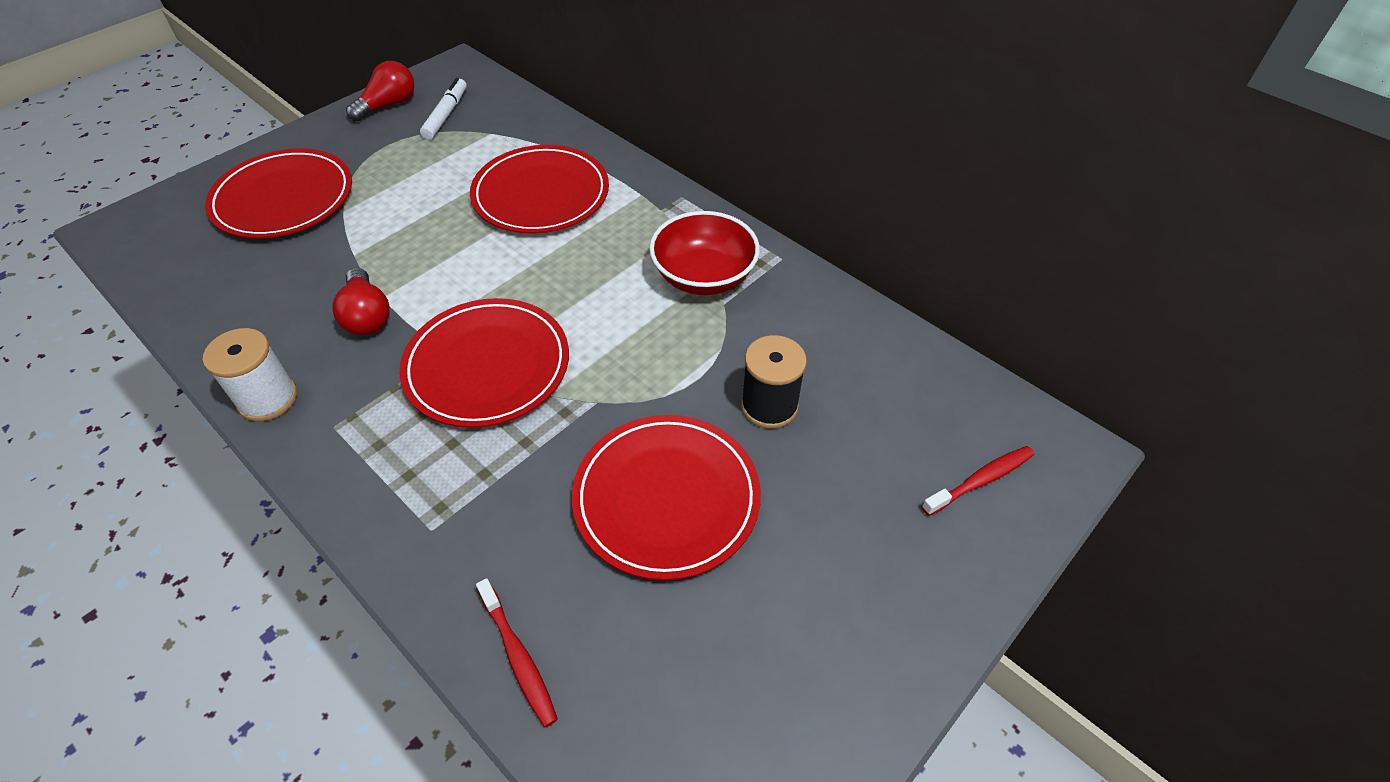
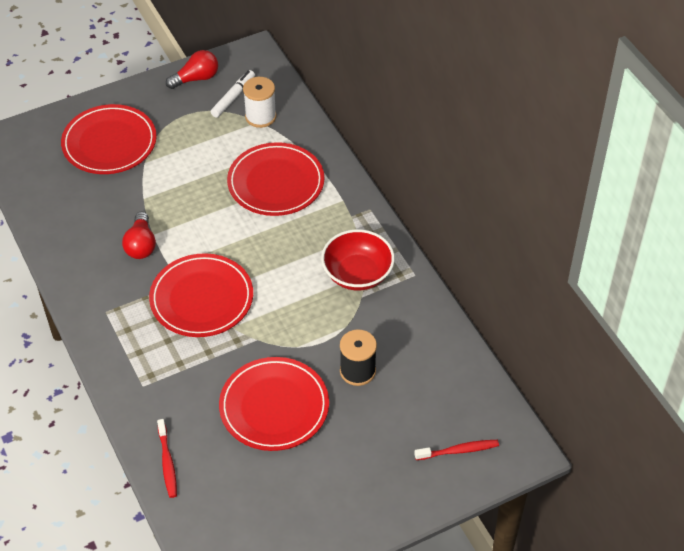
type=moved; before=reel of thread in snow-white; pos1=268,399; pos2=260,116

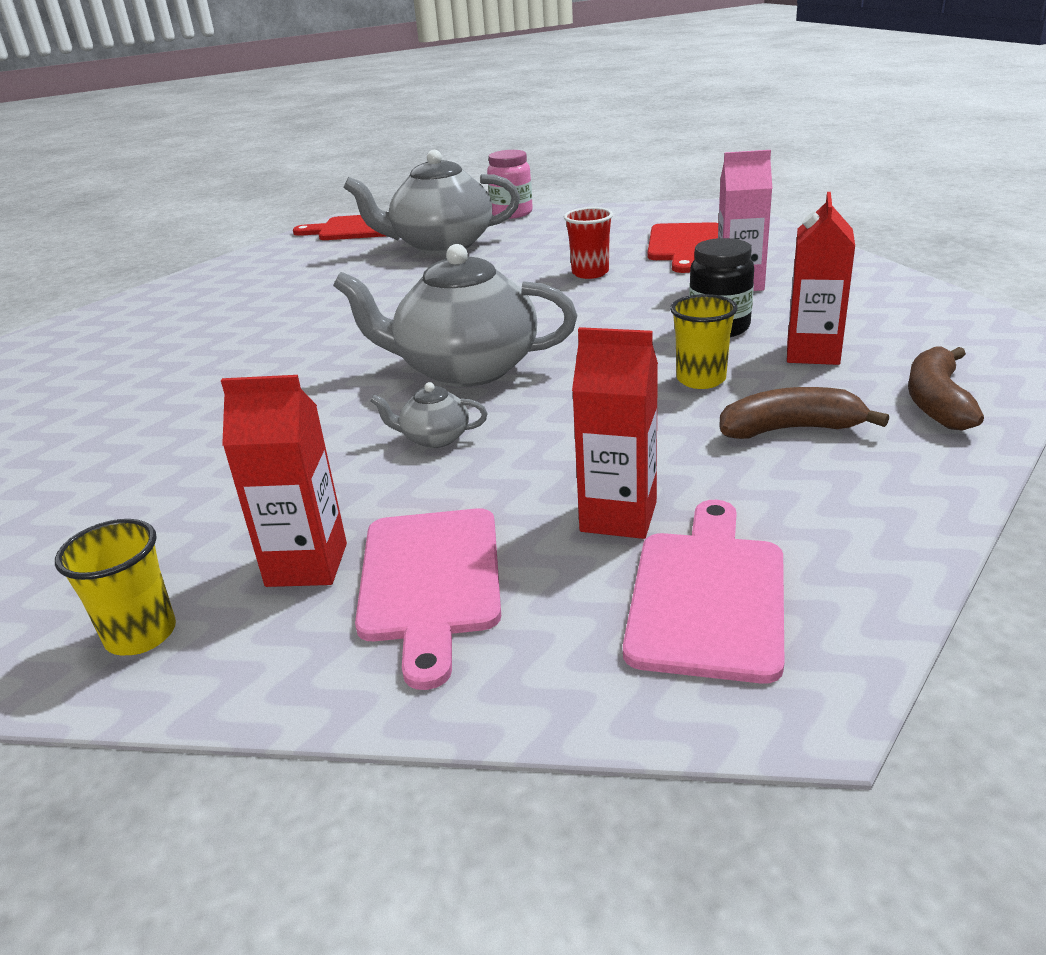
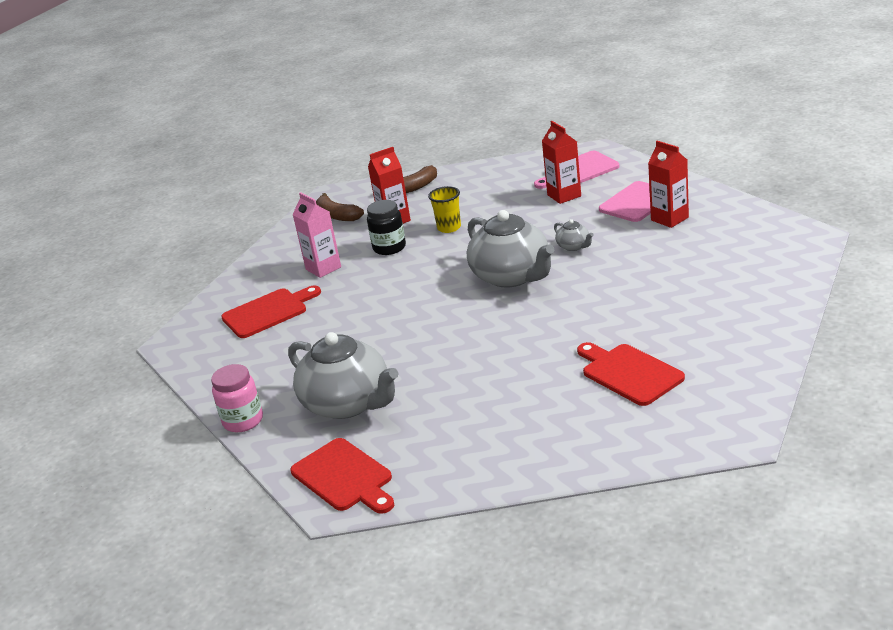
type=removed; before=cup in crimson; pos1=590,273
type=moved; before=banana in brown; pos1=790,429; pos2=337,215
type=removed; before=cup in golden; pos1=141,634
type=added; after=chopping board in crimson; pos2=629,373

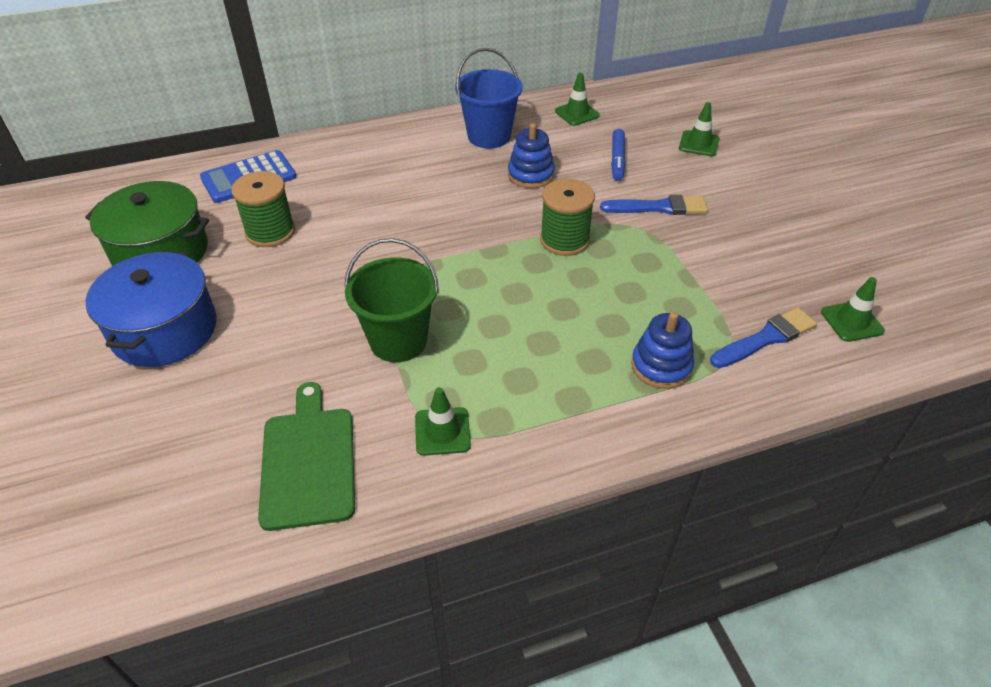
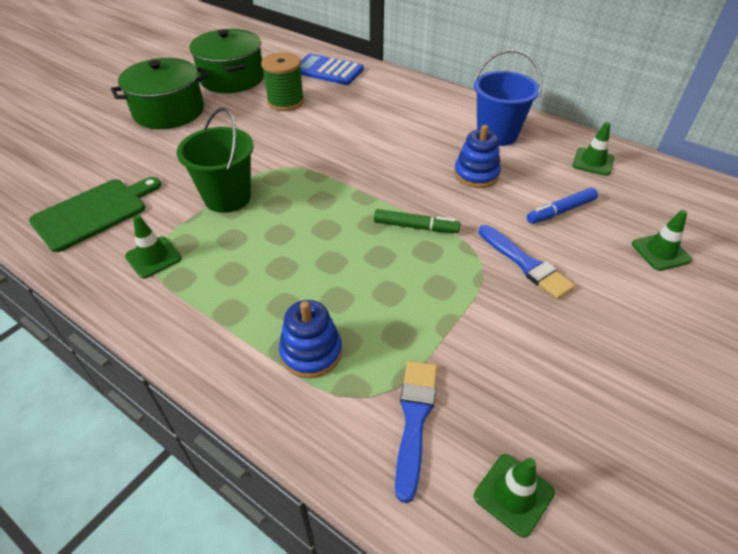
type=replaced; before=reel of thread in green; after=marker in green; pos1=564,240; pos2=415,227
type=recoloured; before=pot in blue; after=pot in green; pos1=165,330; pos2=169,111
type=turned; before=brush in blue; pos1=766,338; pos2=414,419; turn=-105

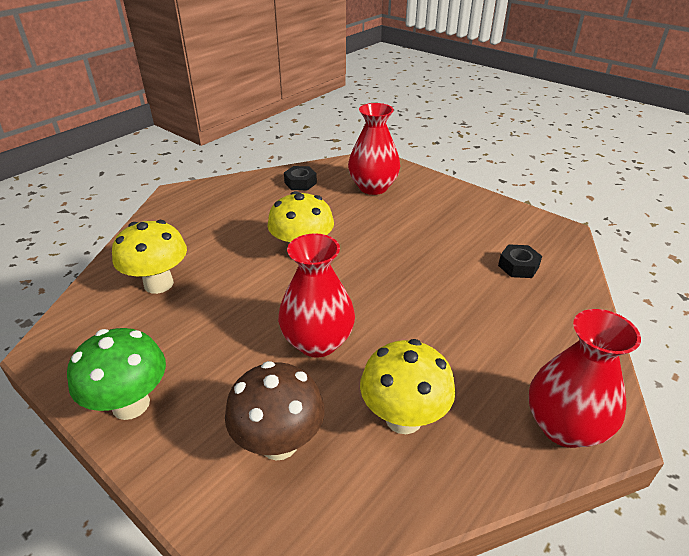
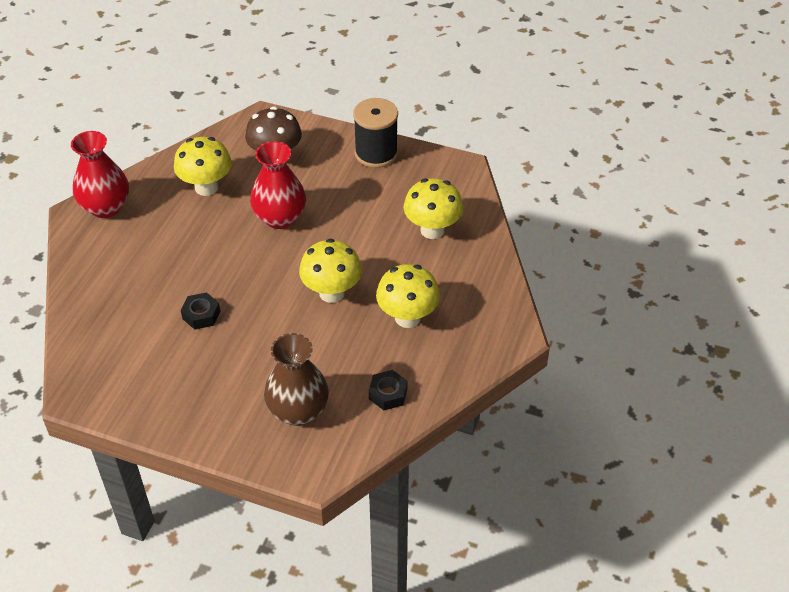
type=recoloured; before=vase in crimson; after=vase in brown; pos1=373,187; pos2=298,411
type=moved; before=hexagon nut in black; pos1=518,266; pos2=201,315
type=replaced; before=mushroom in green; after=reel of thread in black; pos1=131,404; pos2=376,153
type=added; after=mushroom in golden; pos2=407,317

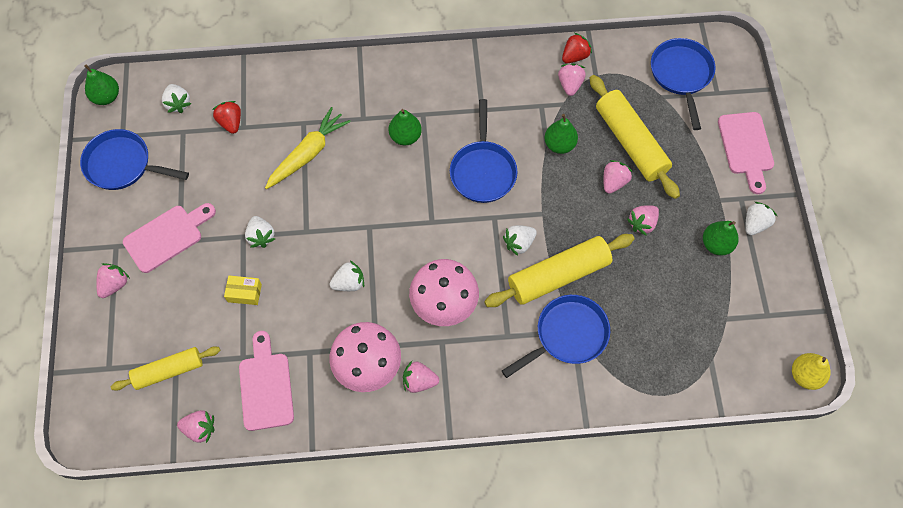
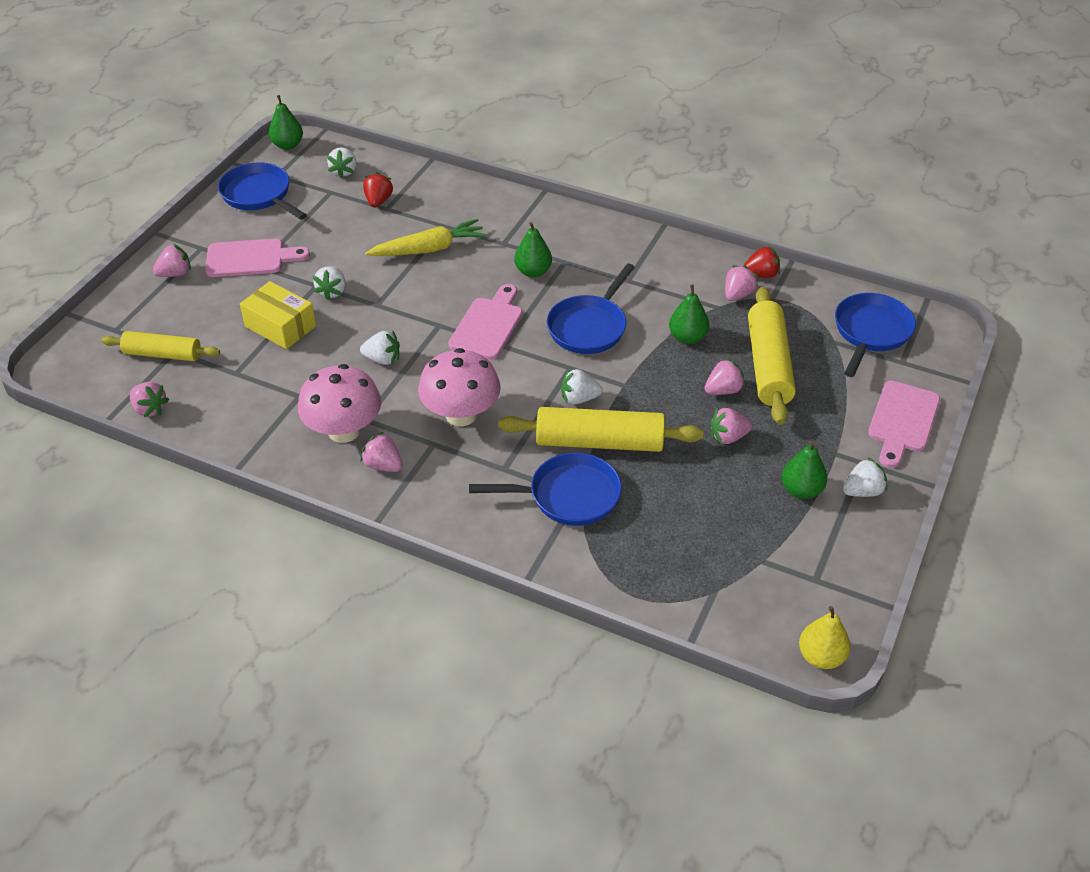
type=resized; before=box in golden; pos1=244,293; pos2=280,326; scale=1.69
type=moved; before=chopping board in rose-pink; pos1=266,386; pos2=488,325

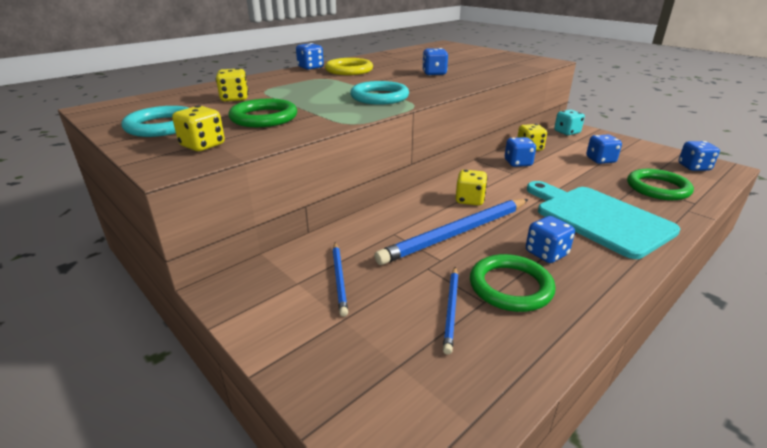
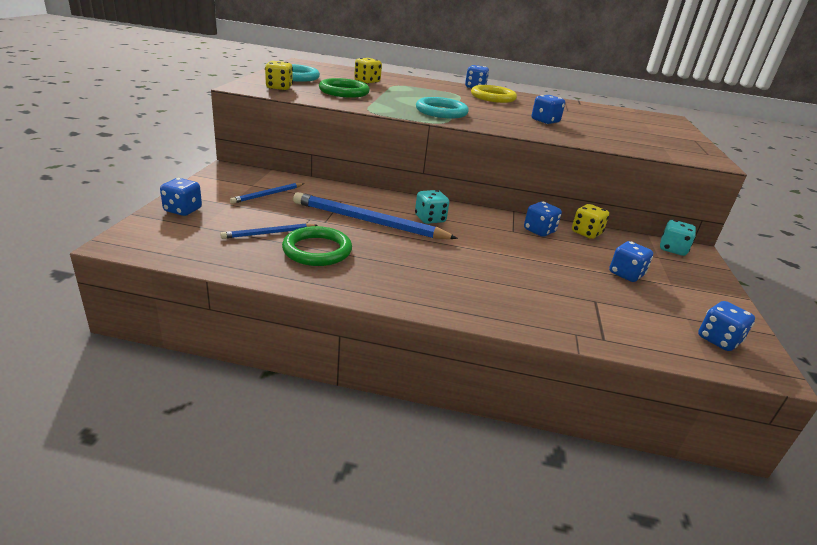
type=removed; before=ring in green; pos1=657,188
type=recoloured; before=dice in golden; after=dice in teal; pos1=469,200; pos2=430,219
type=removed; before=chopping board in teal; pos1=598,218
type=moved; before=dice in blue; pos1=546,253; pos2=183,210

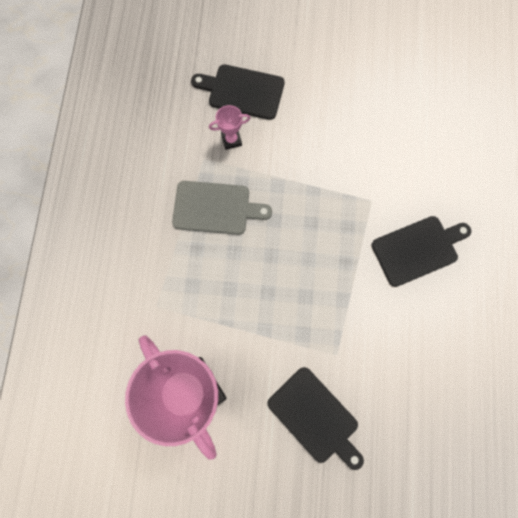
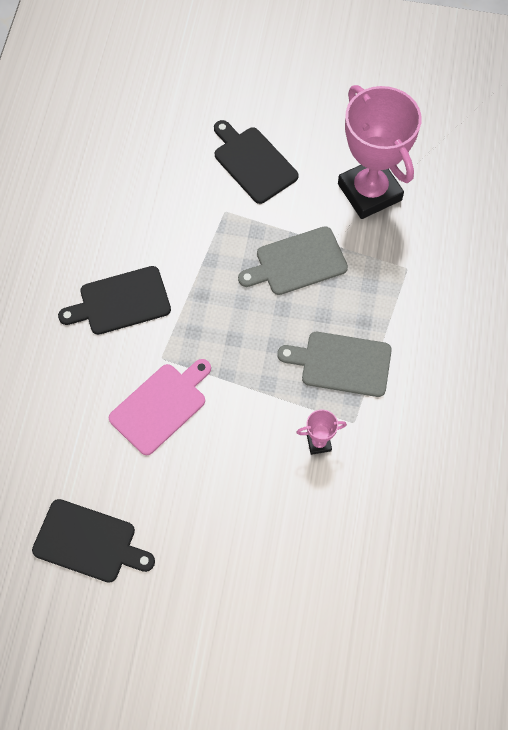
type=moved; before=chopping board in black; pos1=242,91; pos2=89,542
type=added; after=chopping board in grey; pos2=297,262
type=added; after=chopping board in rose-pink; pos2=161,406

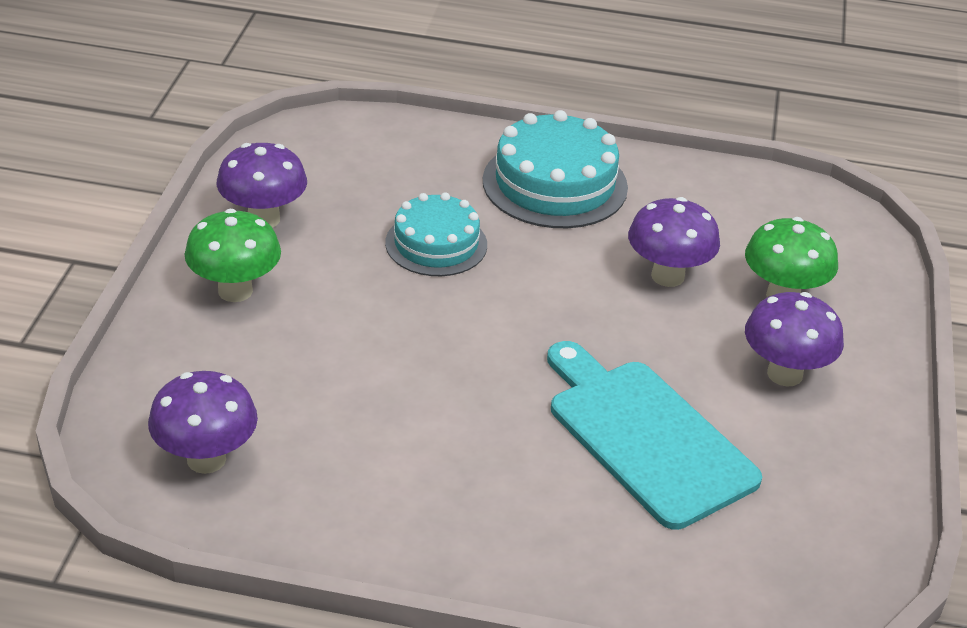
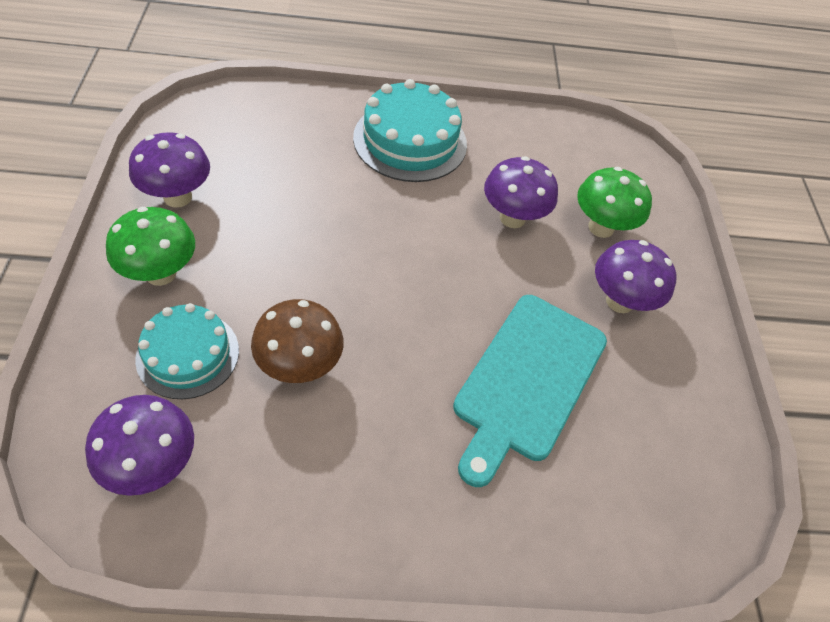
type=moved; before=cake in teal; pos1=436,244; pos2=188,354
type=turned; before=chopping board in teal; pos1=645,437; pos2=528,380; turn=-105
type=added; after=mushroom in brown; pos2=299,366

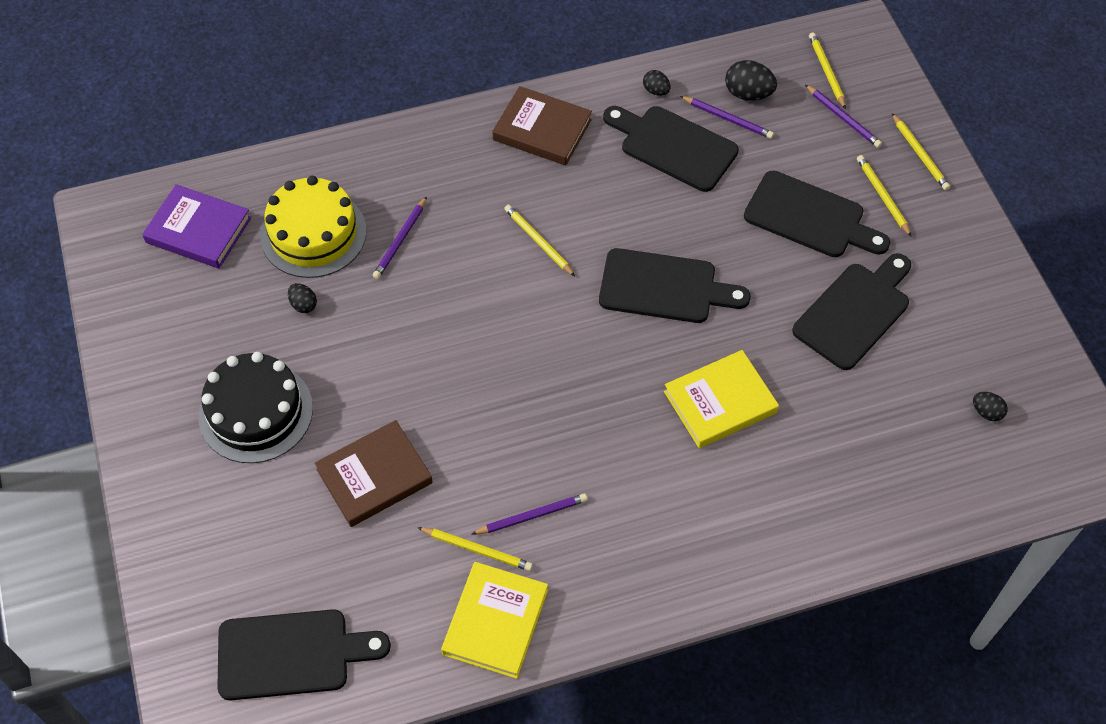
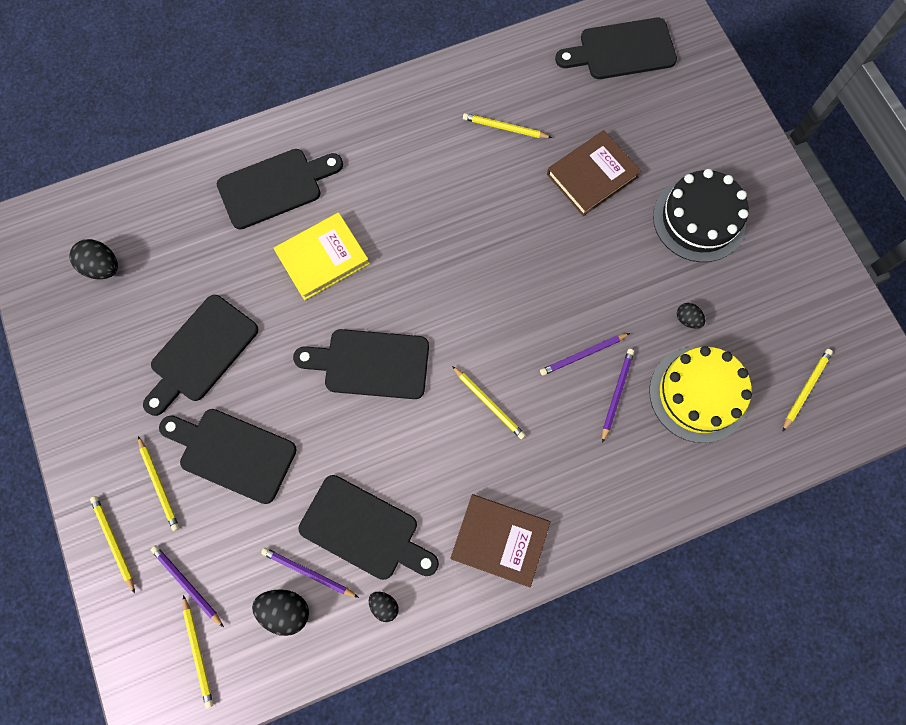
type=replaced; before=hardback in purple; after=pencil in golden; pos1=198,230; pos2=805,389
type=resized; before=egg shape in black; pos1=986,412; pos2=102,267; scale=1.67
type=moved; before=pencil in purple; pos1=531,516; pos2=583,355
type=removed; before=hardback in golden; pos1=495,622
type=added; after=chopping board in black; pos2=275,187

